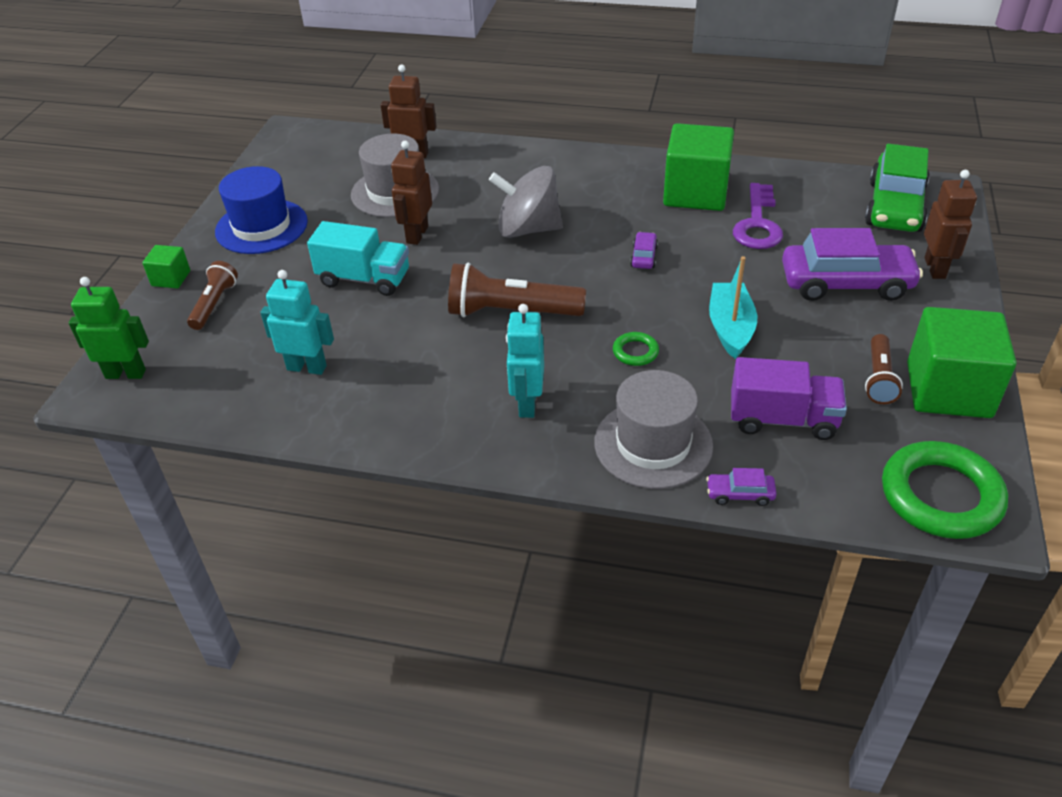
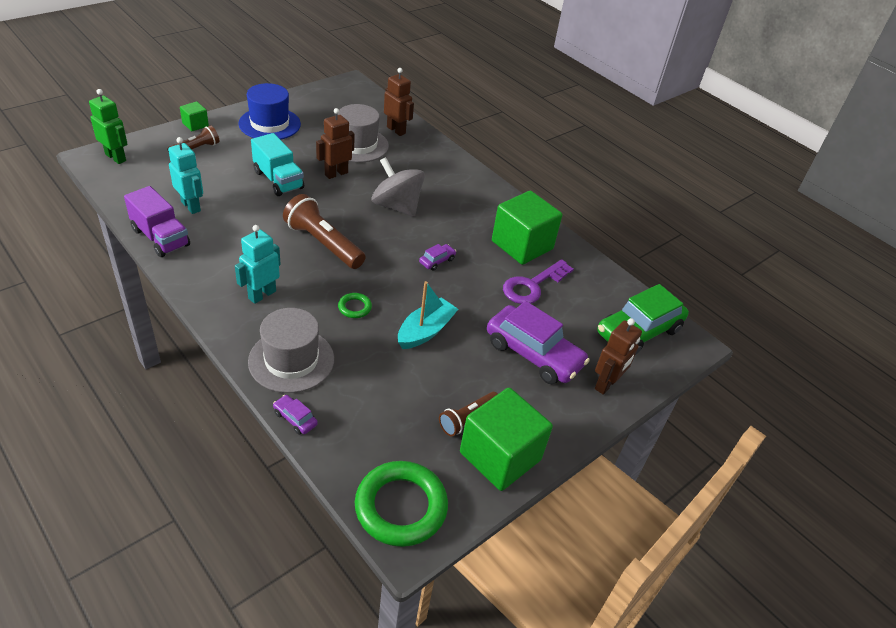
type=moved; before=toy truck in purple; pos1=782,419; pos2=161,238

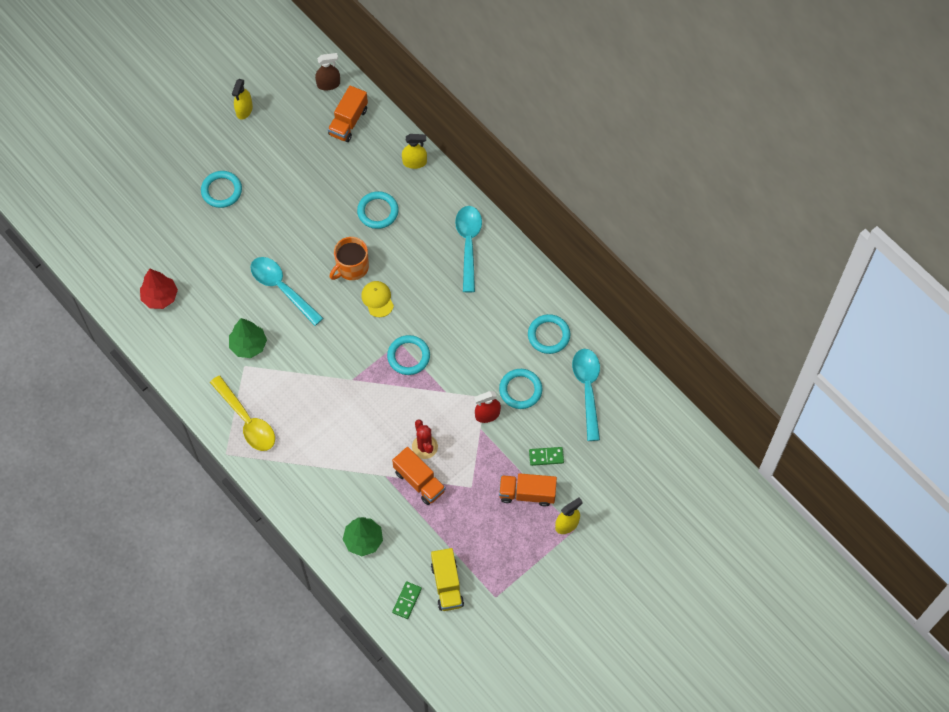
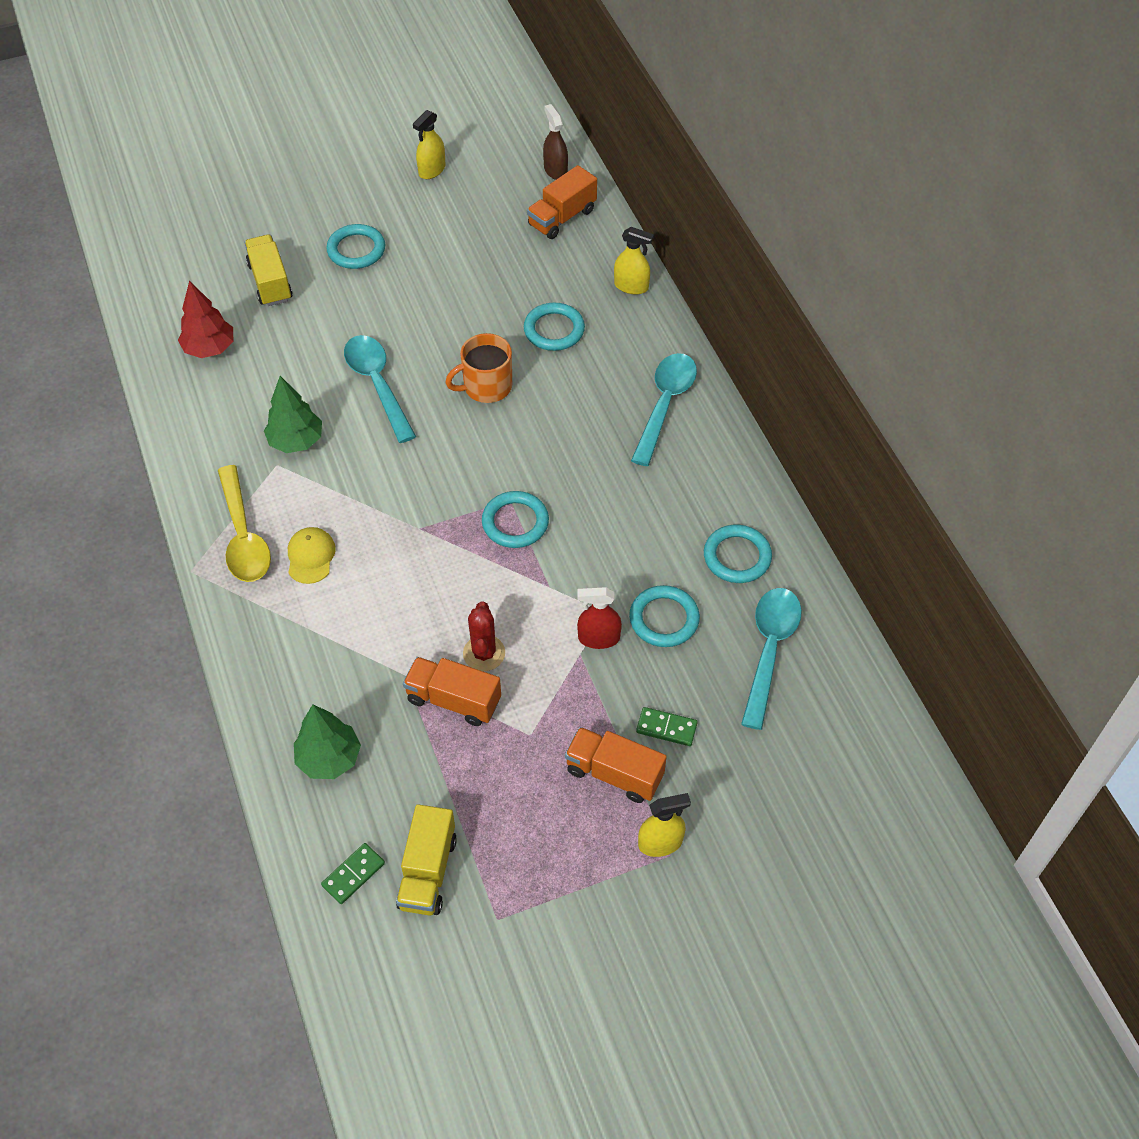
type=turned; before=spray cleaner in brown; pos1=328,84; pos2=555,170; turn=-120
type=moved; before=peaked cap in golden; pos1=377,299; pos2=310,556
type=turned; before=toy truck in orange; pos1=419,481; pos2=453,700; turn=135
type=added; after=toy truck in golden; pos2=270,282

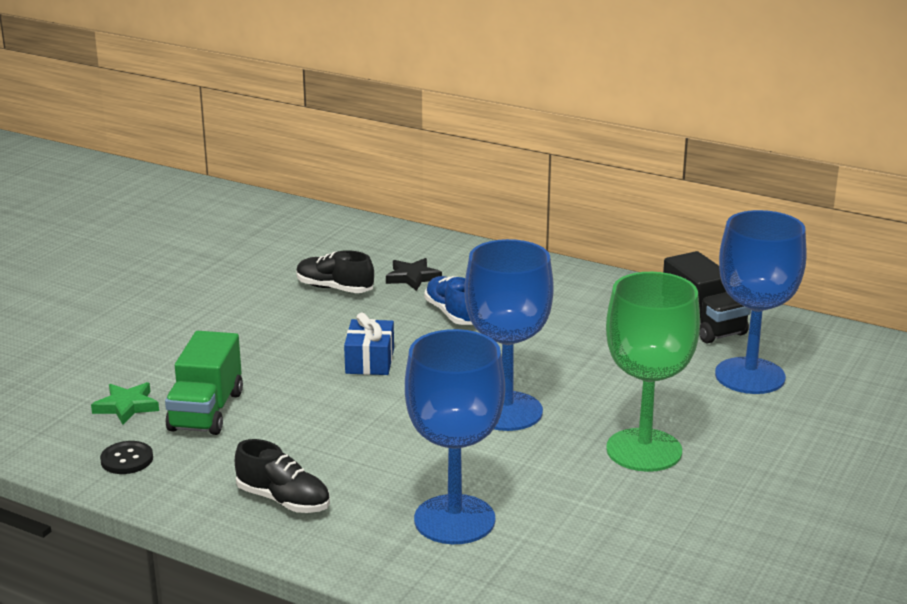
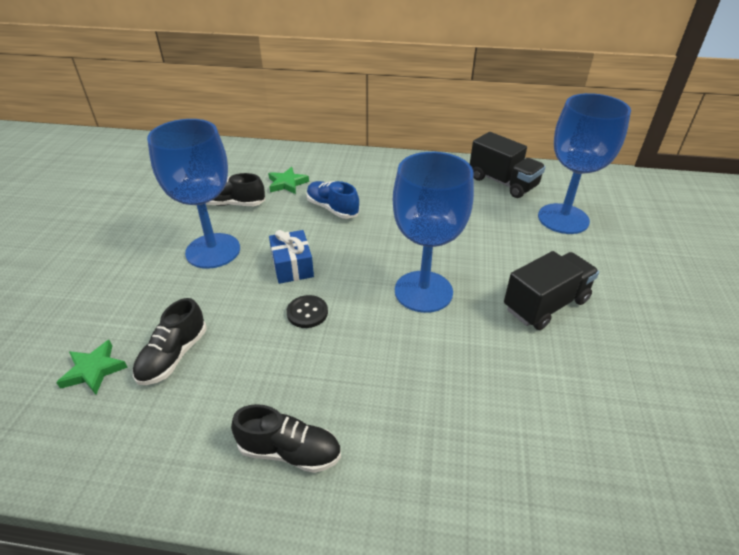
type=recoloured; before=five-pointed star in black; after=five-pointed star in green; pos1=412,277; pos2=287,183
type=replaced; before=wine glass in green; after=toy truck in black; pos1=644,450; pos2=545,304
type=moved; before=wine glass in blue; pos1=454,520; pos2=213,251
type=replaced; before=toy truck in green; after=lace-up shoe in black; pos1=206,411; pos2=173,356
type=moved; before=sewing button in black; pos1=127,459; pos2=307,312

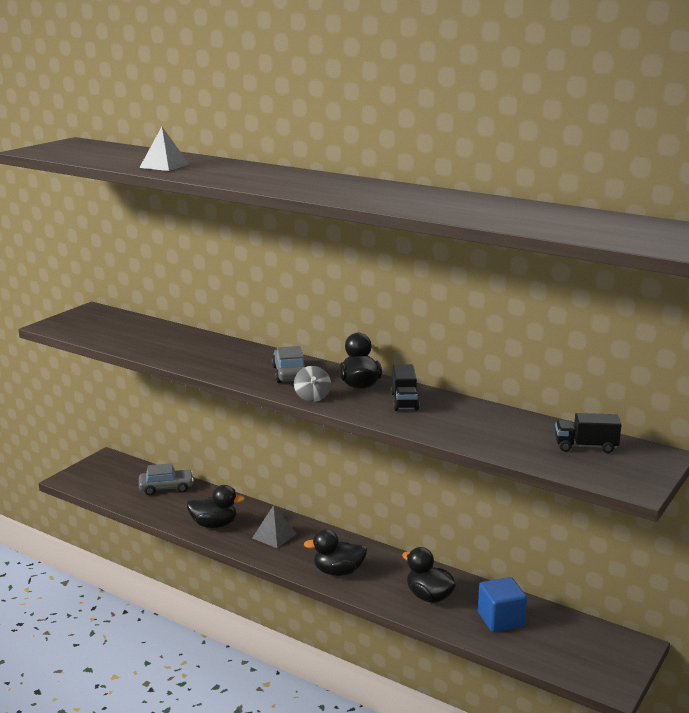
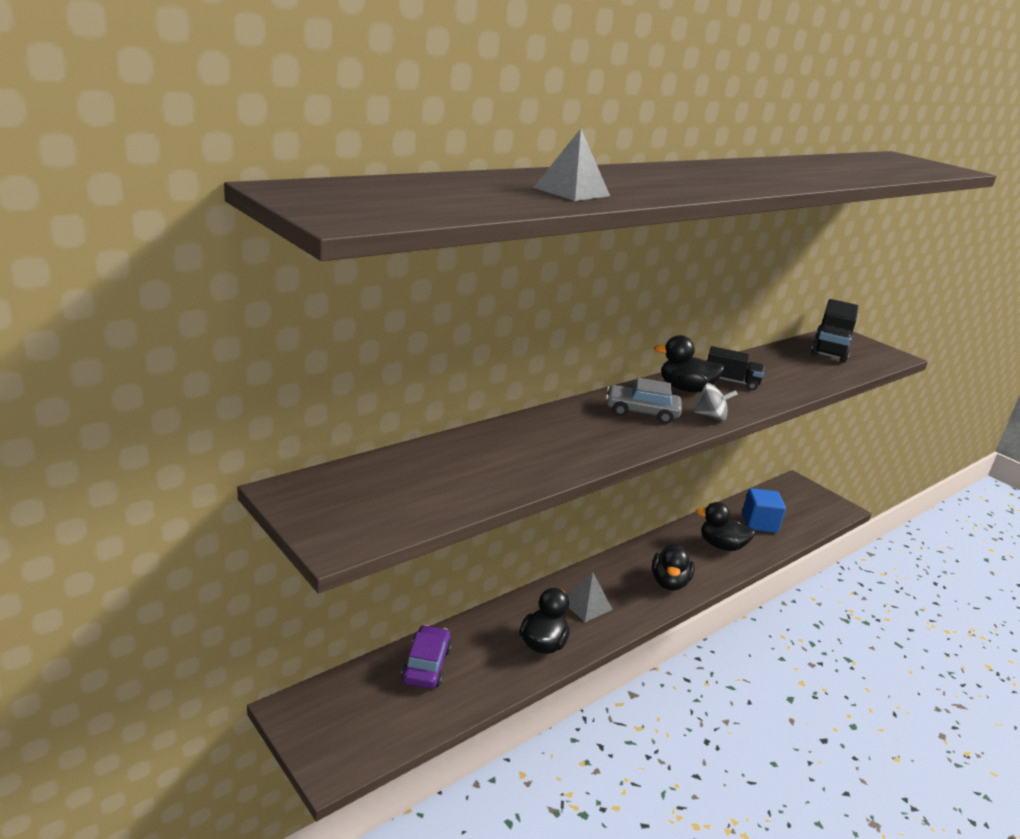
type=resized; before=toy truck in black; pos1=585,446; pos2=830,349; scale=1.56
type=recoloured; before=car in grey; after=car in purple; pos1=166,488; pos2=426,665
type=turned; before=toy duck in black; pos1=429,597; pos2=721,545; turn=45

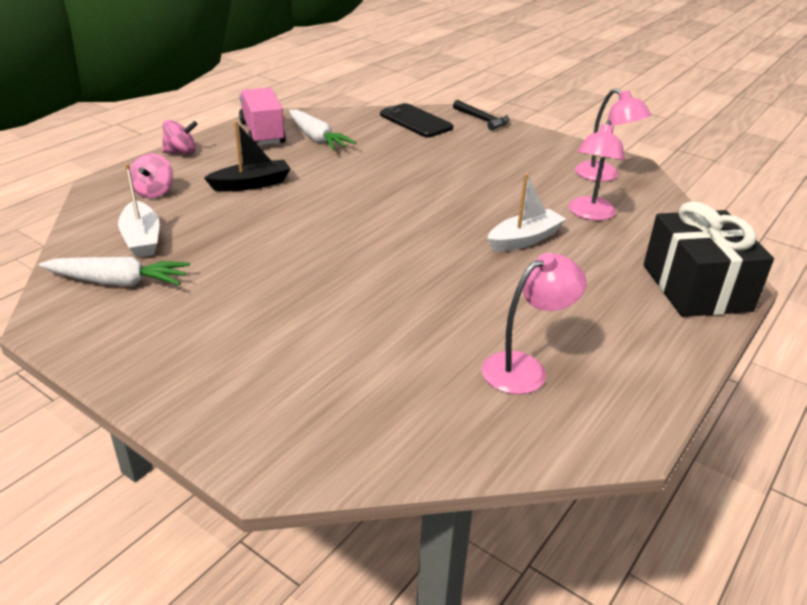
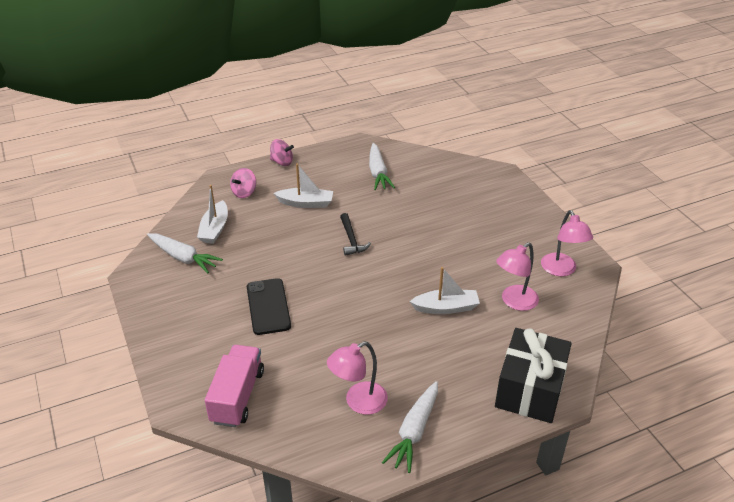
type=moved; before=toy truck in rose-pink; pos1=262,133; pos2=237,396
type=moved; before=carpenter's hammer in black; pos1=482,120; pos2=351,239
type=moved; before=smartphone in black; pos1=416,121; pos2=268,306
type=recoloured; before=boat in black; after=boat in snow-white; pos1=251,184; pos2=306,203
type=turned; before=reading lamp in rose-pink; pos1=525,368; pos2=358,402; turn=150
type=added; after=toy carrot in snow-white; pos2=414,431

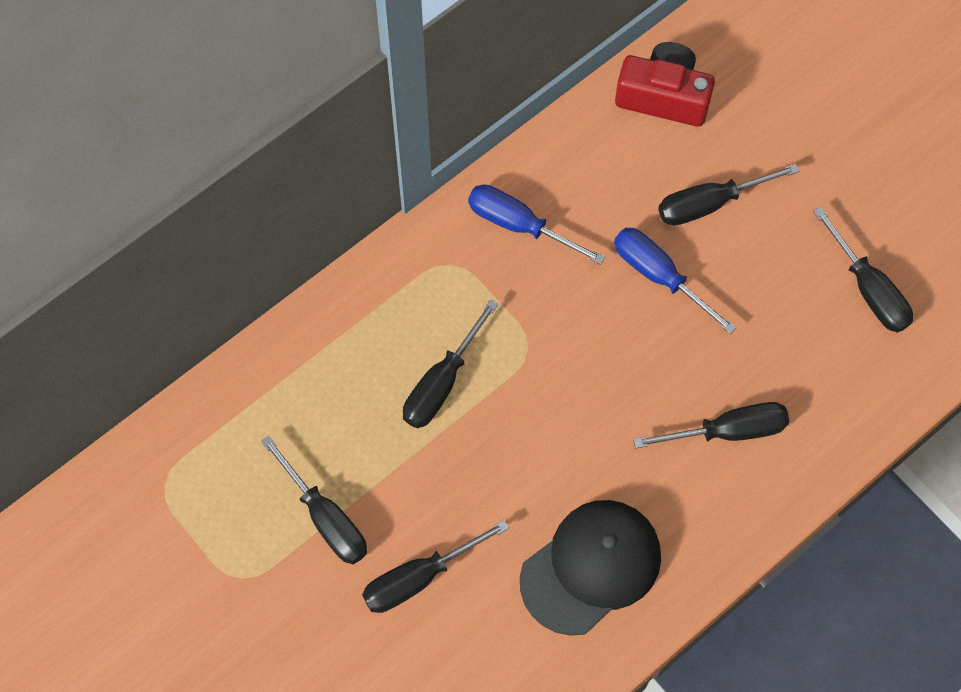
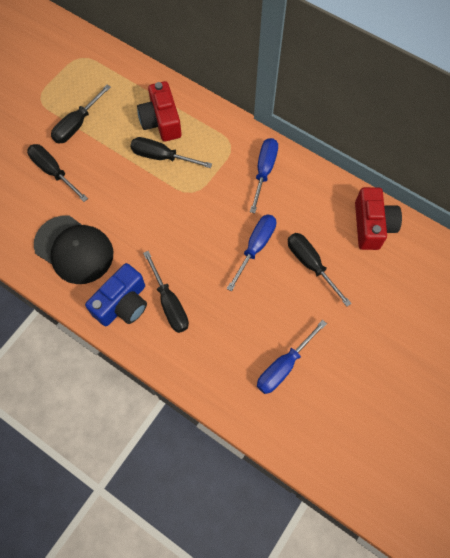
type=recoloured; before=screwdriver in black; after=screwdriver in blue; pos1=868,289; pos2=284,366
type=added; after=compact camera in crimson; pos2=161,121
type=added; after=compact camera in blue; pos2=122,303

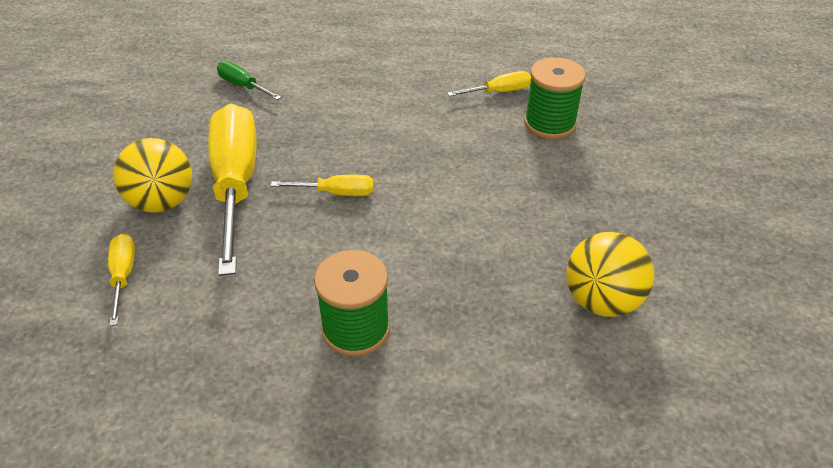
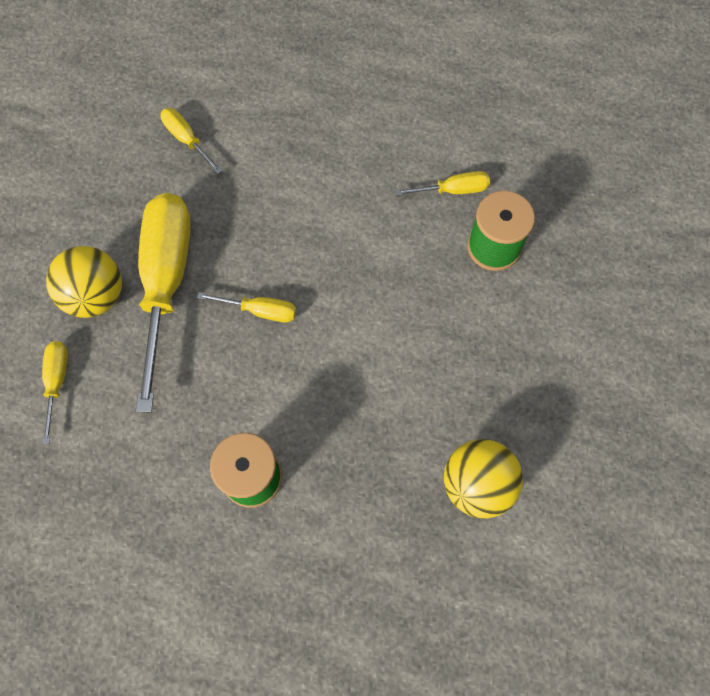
type=recoloured; before=screwdriver in green; after=screwdriver in golden; pos1=242,86; pos2=186,139

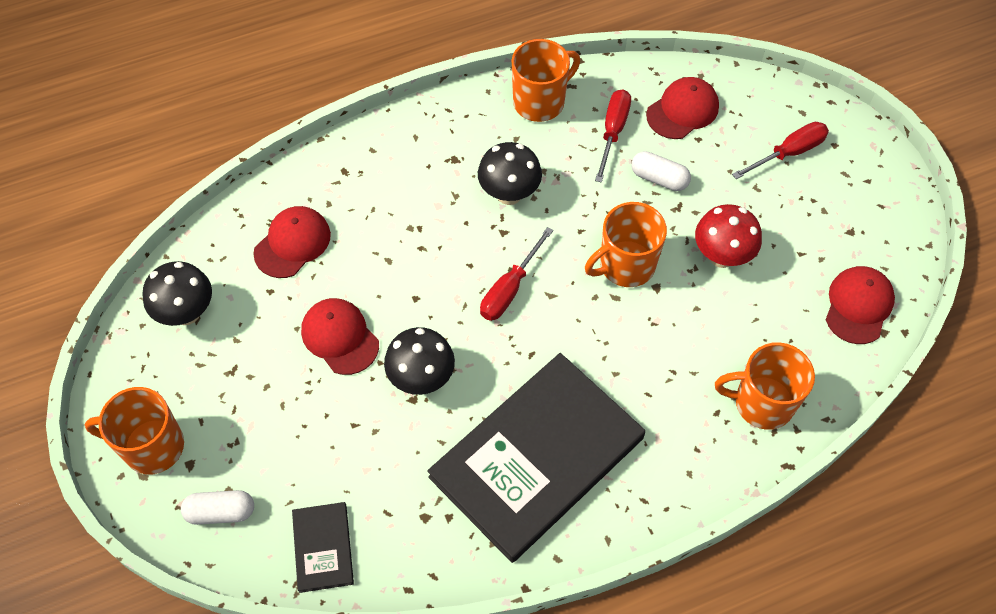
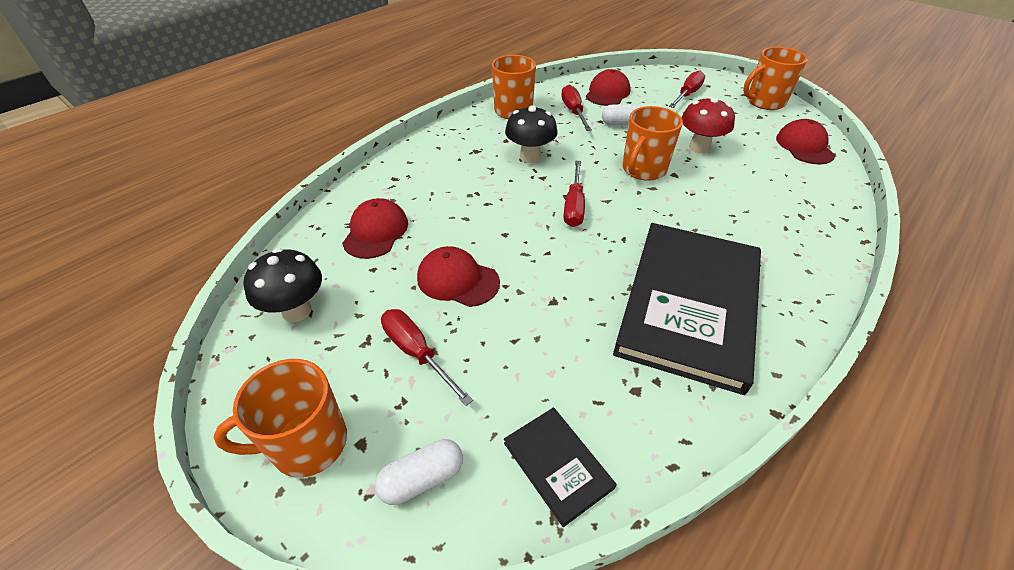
type=removed; before=mushroom in black; pos1=421,378
type=moved; before=tea mug in orange; pos1=762,403; pos2=764,102
type=added; after=screwdriver in crimson; pos2=417,353

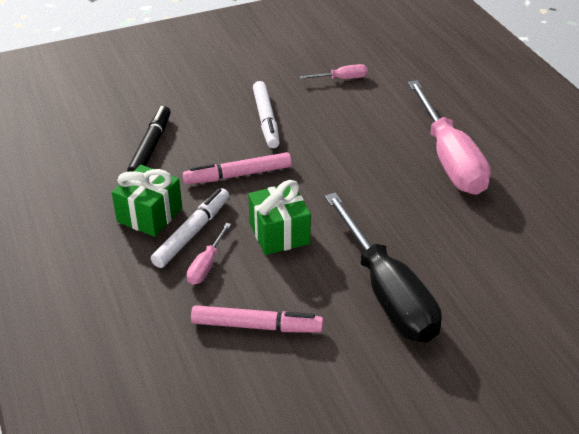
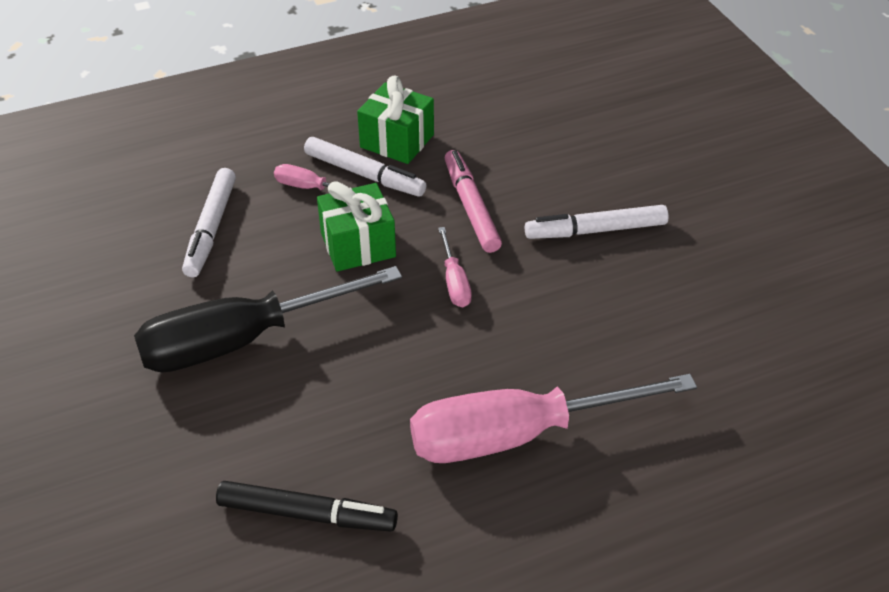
type=moved; before=screwdriver in rose-pink; pos1=342,79; pos2=454,282
type=moved; before=marker in black; pos1=151,147; pos2=307,514
type=recoloured; before=marker in rose-pink; after=marker in snow-white; pos1=257,326; pos2=211,229

